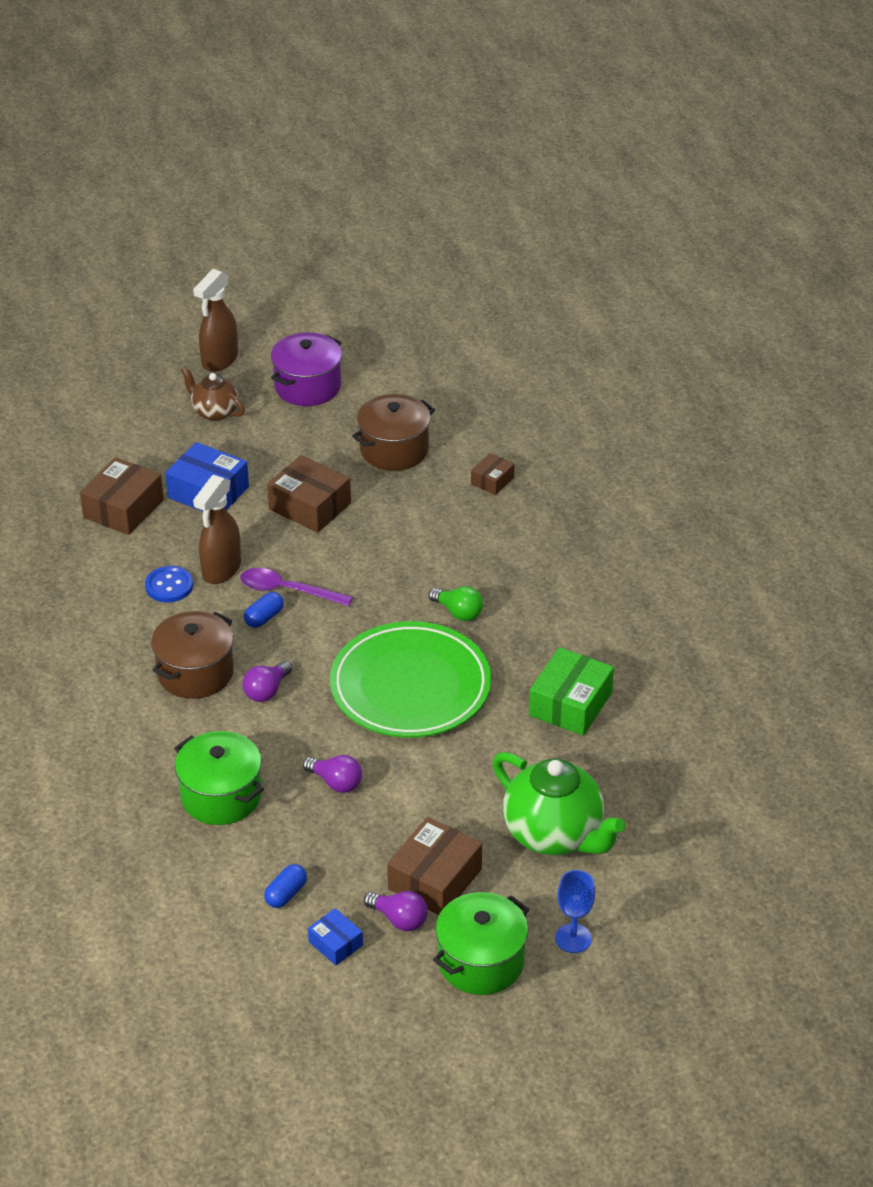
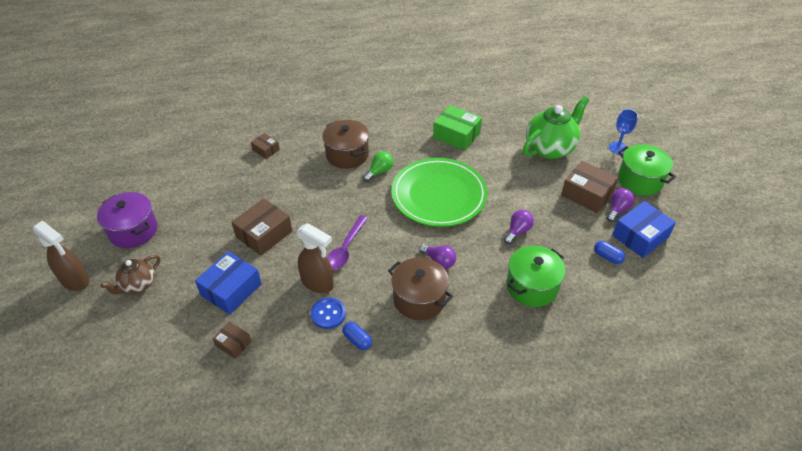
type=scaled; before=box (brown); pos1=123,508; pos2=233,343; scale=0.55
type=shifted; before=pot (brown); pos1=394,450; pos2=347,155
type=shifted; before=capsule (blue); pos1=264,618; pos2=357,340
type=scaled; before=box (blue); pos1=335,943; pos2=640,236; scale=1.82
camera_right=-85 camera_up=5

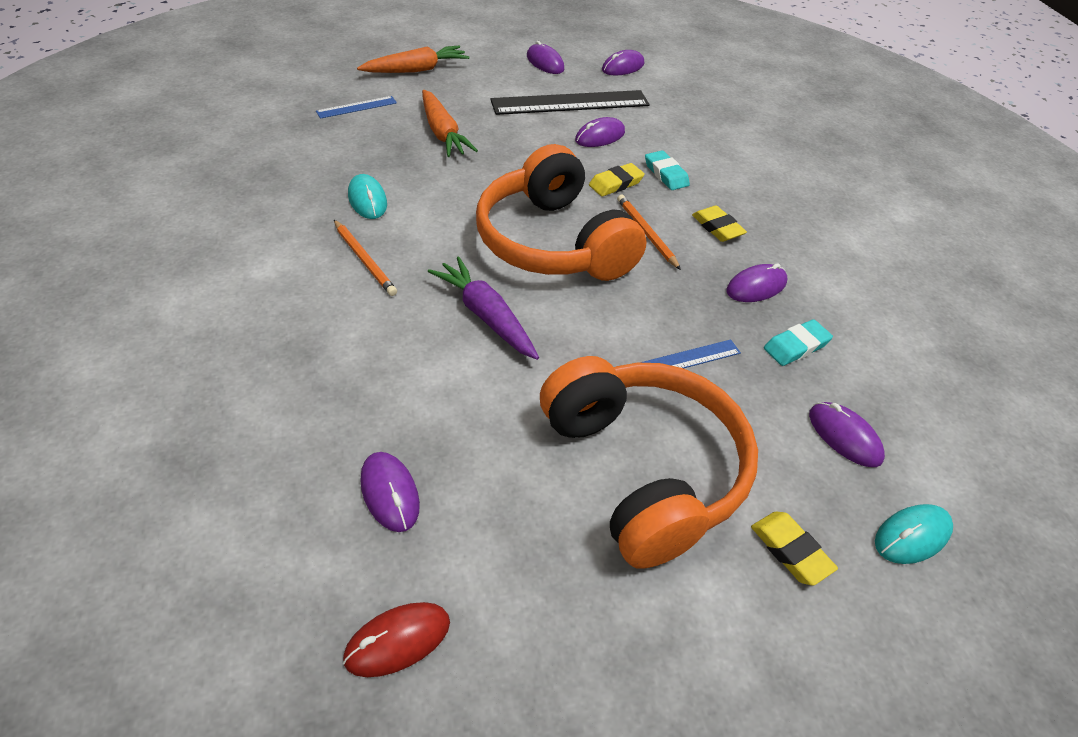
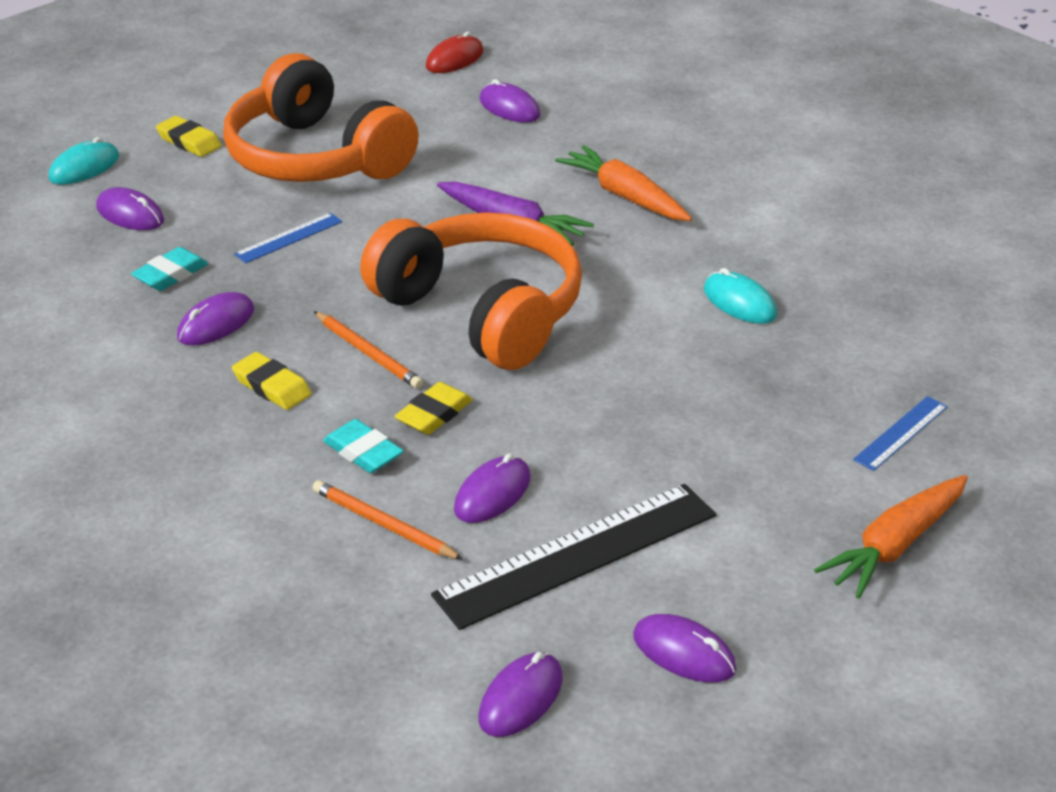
type=shifted; before=pencil (orange); pos1=364,260; pos2=383,525
type=shifted; before=carrot (orange); pos1=442,133; pos2=625,196
camera_right=165 camera_up=-10

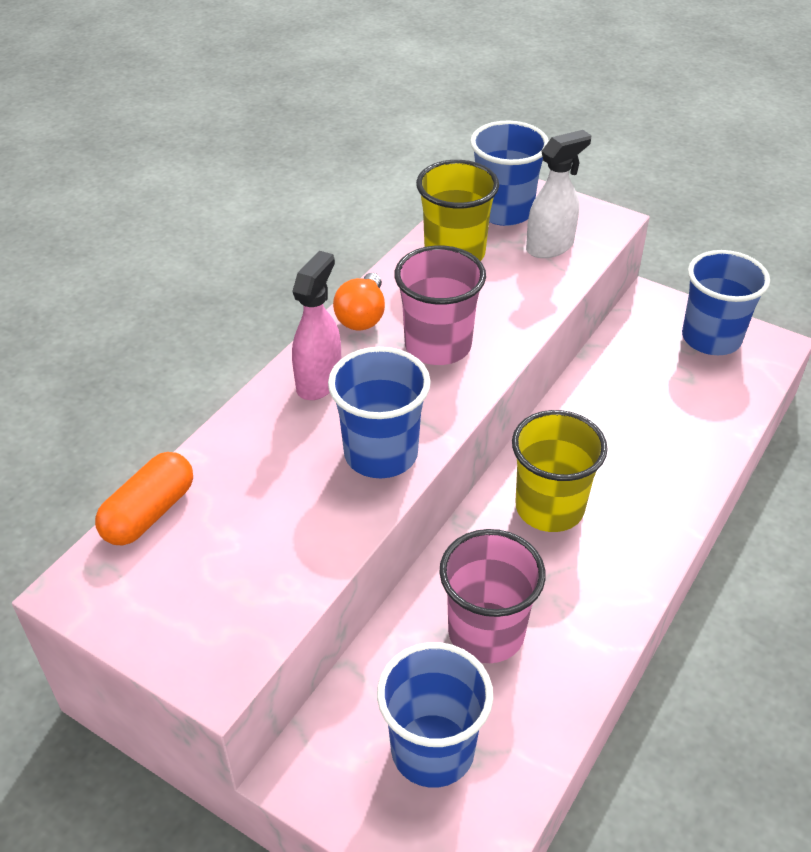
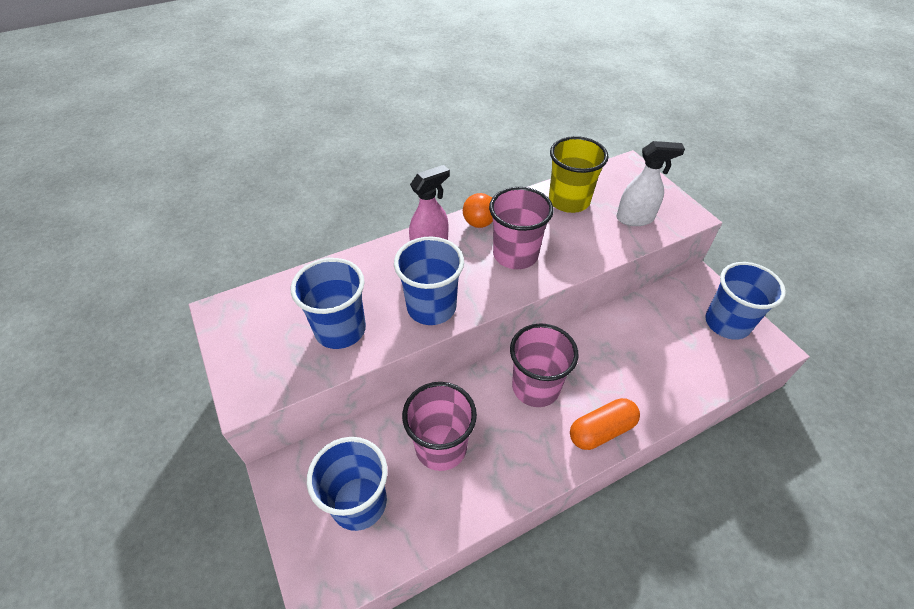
type=shifted; before=cup (blue); pos1=504,211; pos2=340,330
type=repainted; before=cup (yellow); after=cup (pink); pos1=549,508; pos2=535,387
type=shifted; before=capsule (orange); pos1=149,513; pos2=601,430
camera_right=30 camera_up=5

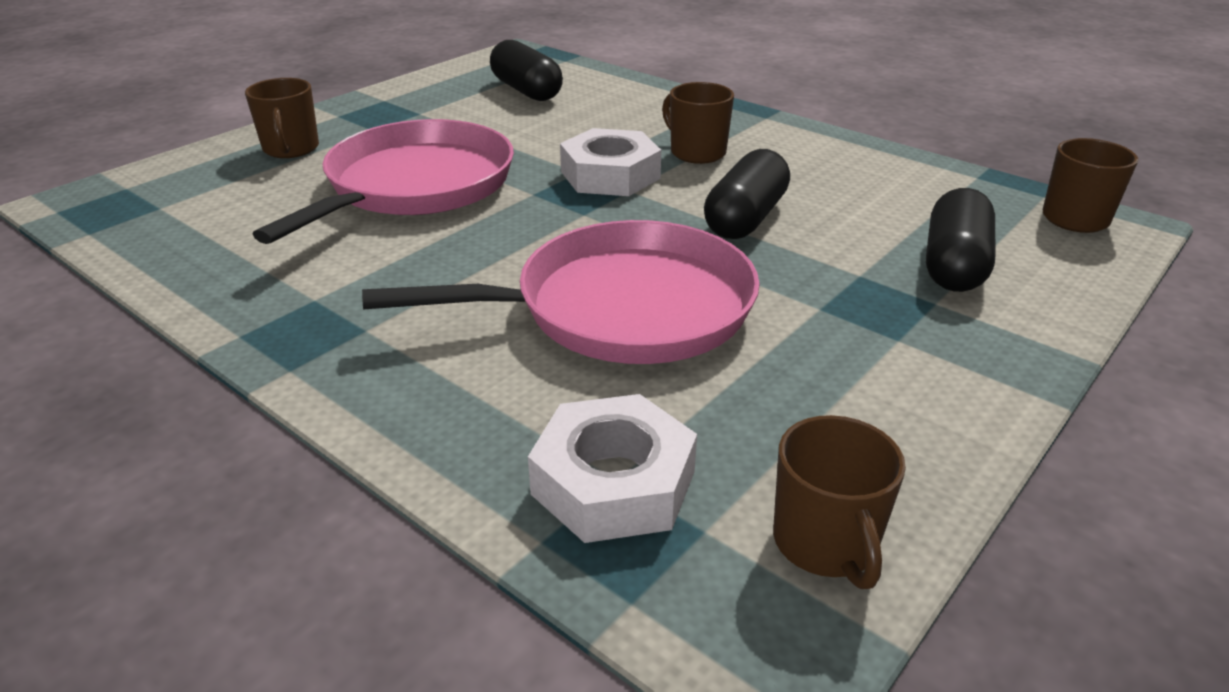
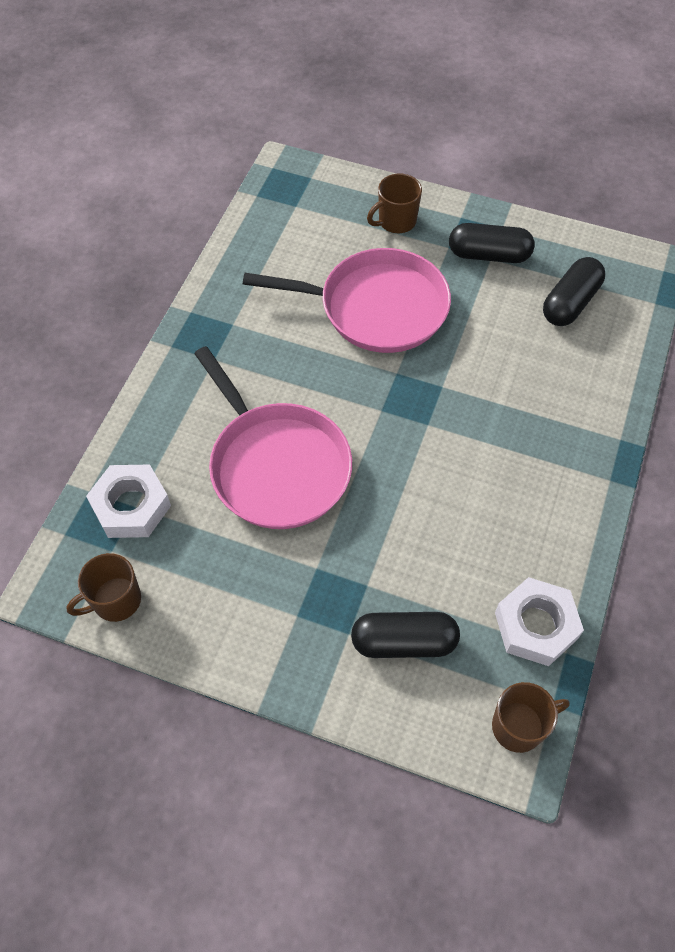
type=shifted; before=capsule (black); pos1=745,218; pos2=489,255
type=shifted; before=nut (white); pos1=610,175; pos2=536,625
type=gone; before=mug (brown); pos1=696,152
camera_right=70 camera_up=25

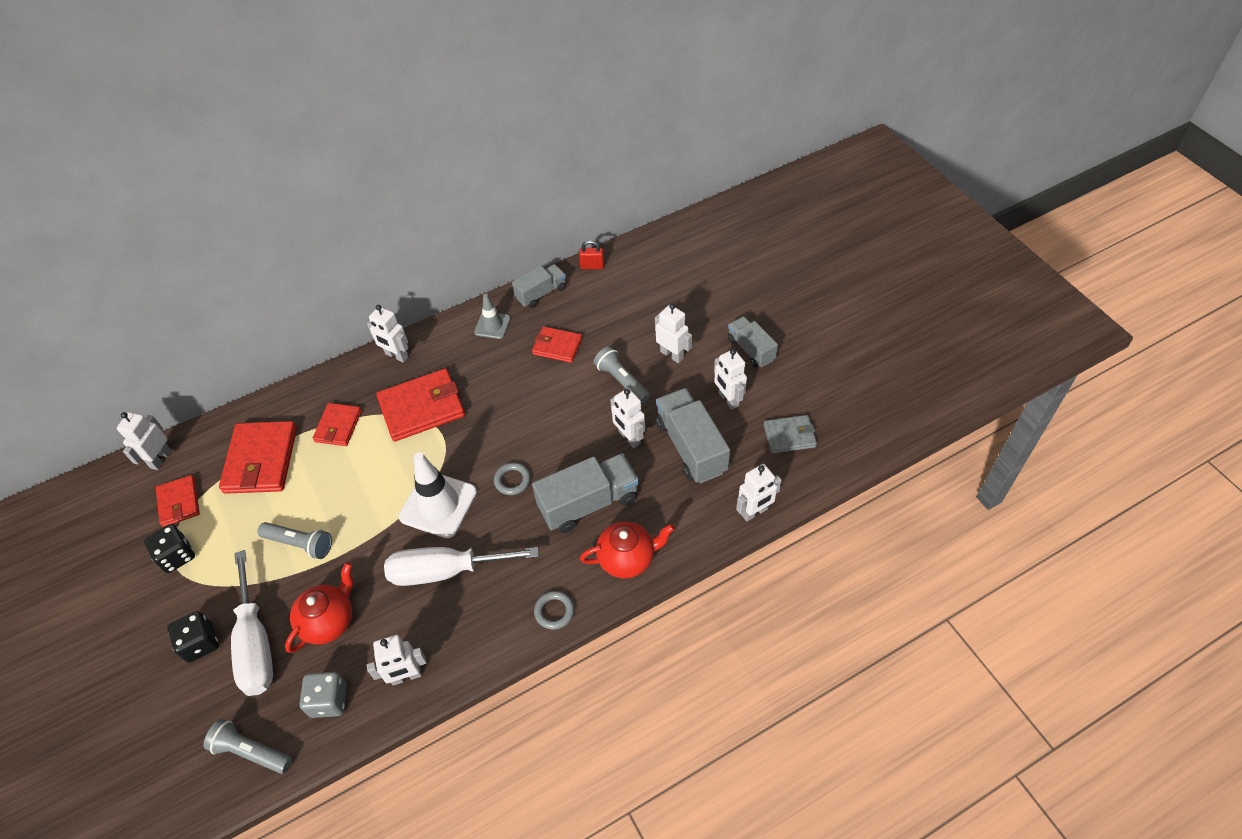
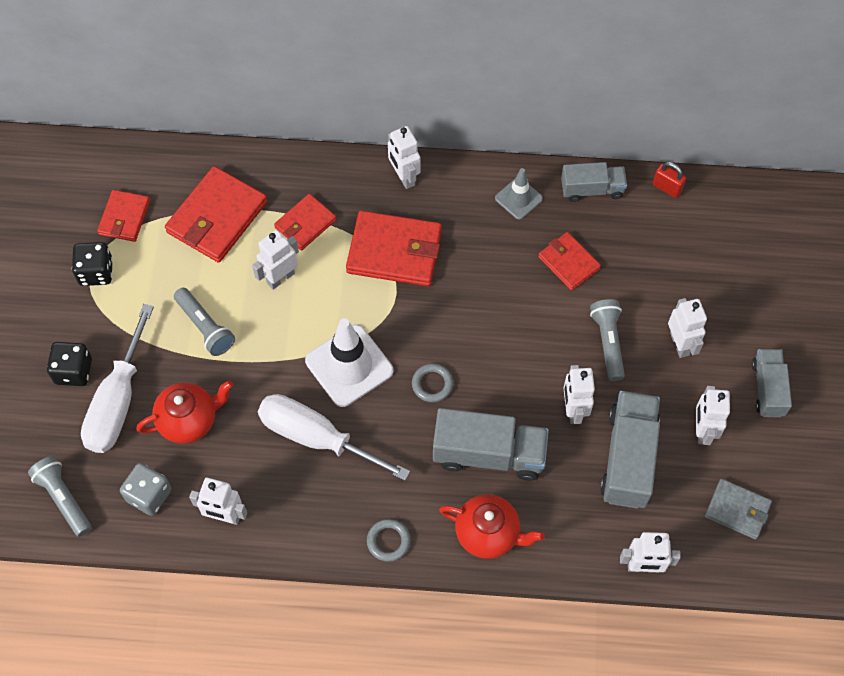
type=shifted; before=robot (white); pos1=160,459; pos2=280,278
camera_right=30 camera_up=10

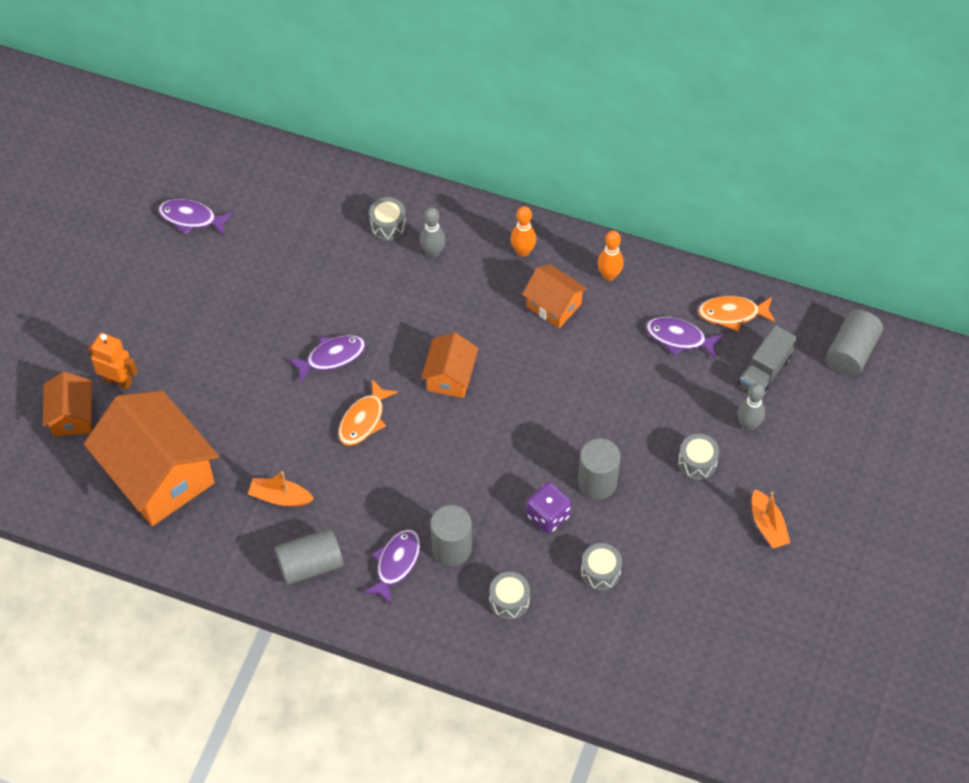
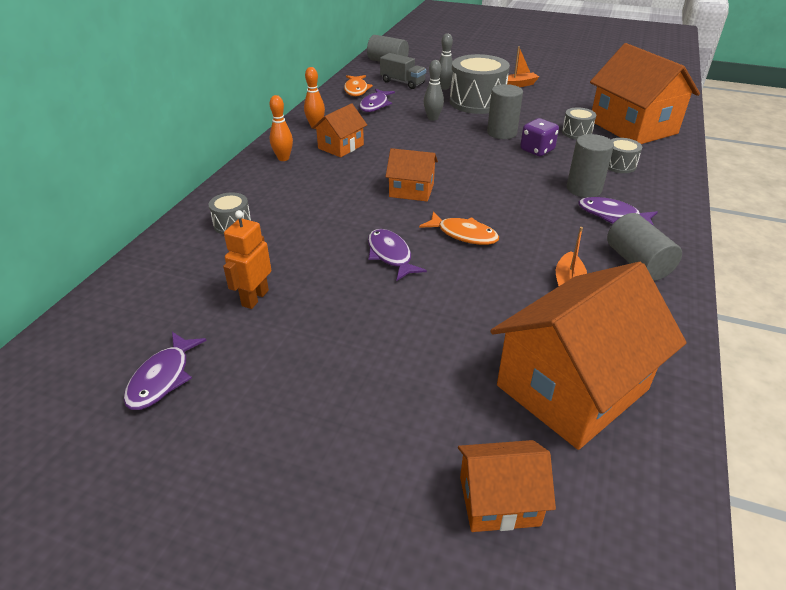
type=shifted; before=robot (orange); pos1=118,381; pos2=254,298
type=shifted; before=bowling pin (grey); pos1=433,252; pos2=432,118
type=scaled; before=drum (grey); pos1=697,463; pos2=477,102; scale=2.05
type=new; after=house (orange); pos2=632,127
camera_right=-90 camera_up=-20

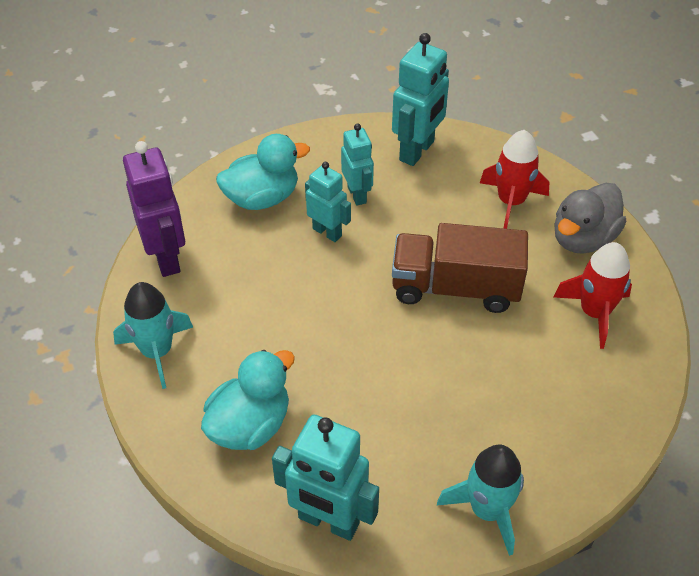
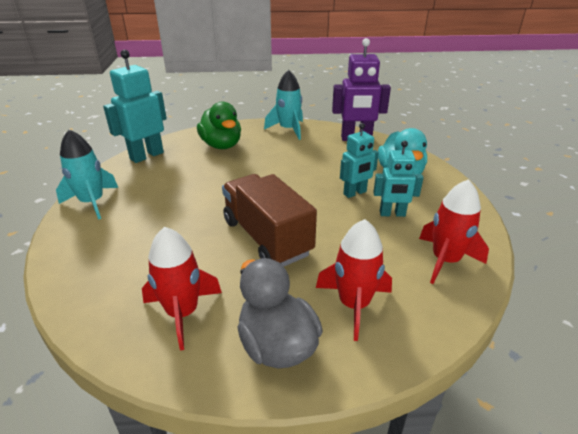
type=repainted; before=duck (turquoise); after=duck (green); pos1=250,425; pos2=221,145
type=rotated; before=truck (brown); pos1=455,288; pos2=267,237; turn=-60
type=swapped; before=robot (turquoise); after=rocket (red); pos1=417,151; pos2=445,260
camera_right=110 camera_up=-15

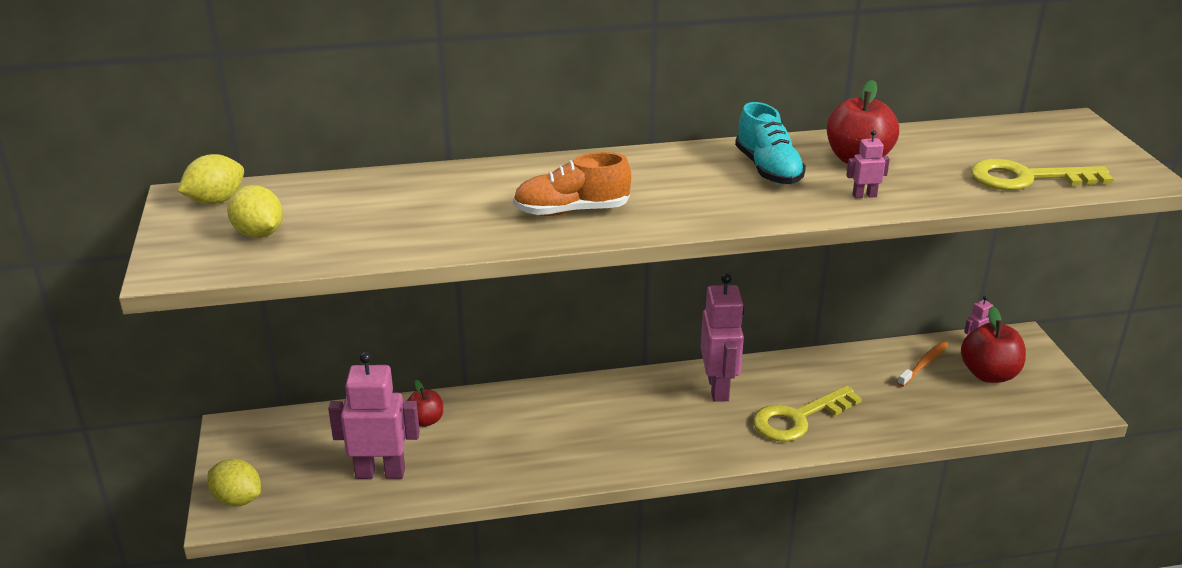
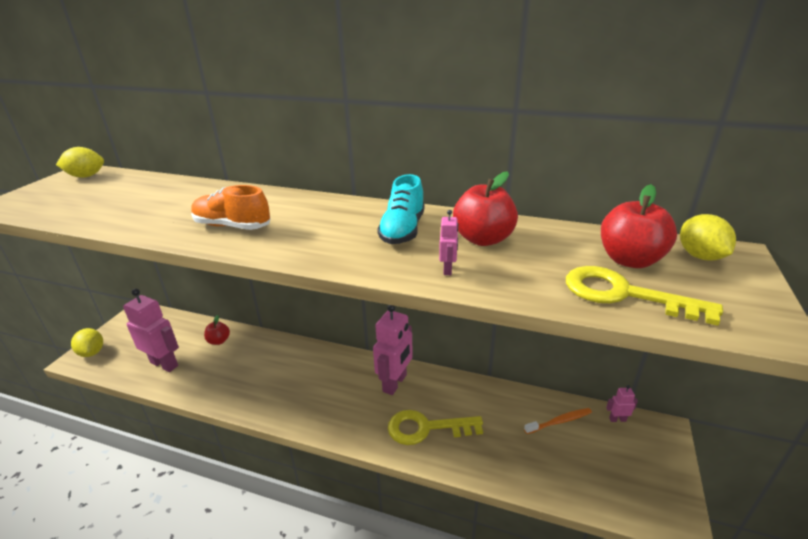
type=rotated; before=robot (pink); pos1=864,195; pos2=448,269; turn=75
type=shifted; before=apple (red); pos1=989,374; pos2=629,260
type=shifted; before=lemon (yellow); pos1=259,234; pos2=700,256
camera_right=30 camera_up=0

